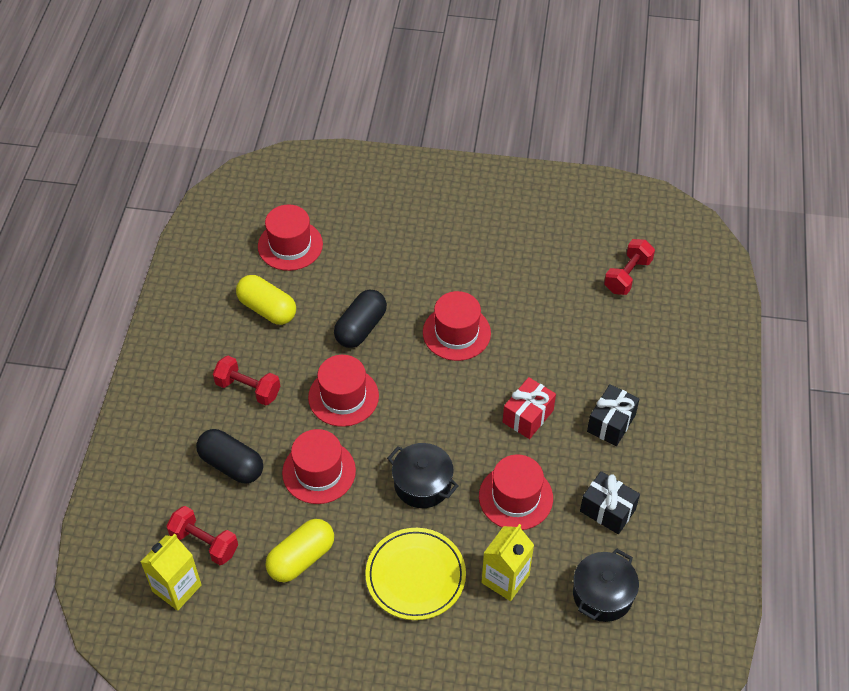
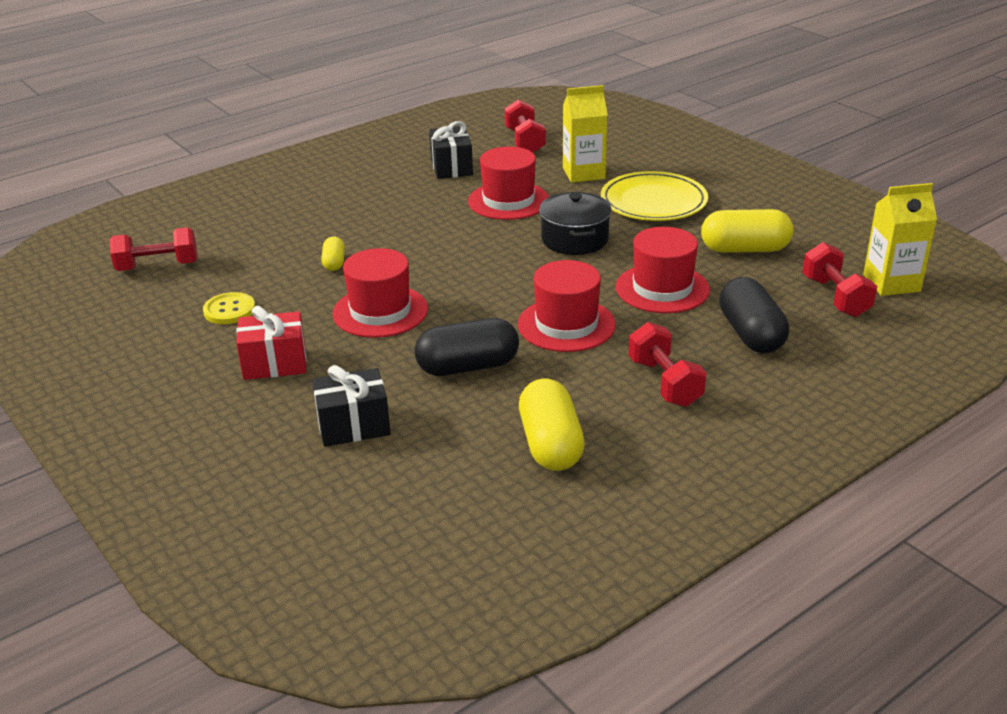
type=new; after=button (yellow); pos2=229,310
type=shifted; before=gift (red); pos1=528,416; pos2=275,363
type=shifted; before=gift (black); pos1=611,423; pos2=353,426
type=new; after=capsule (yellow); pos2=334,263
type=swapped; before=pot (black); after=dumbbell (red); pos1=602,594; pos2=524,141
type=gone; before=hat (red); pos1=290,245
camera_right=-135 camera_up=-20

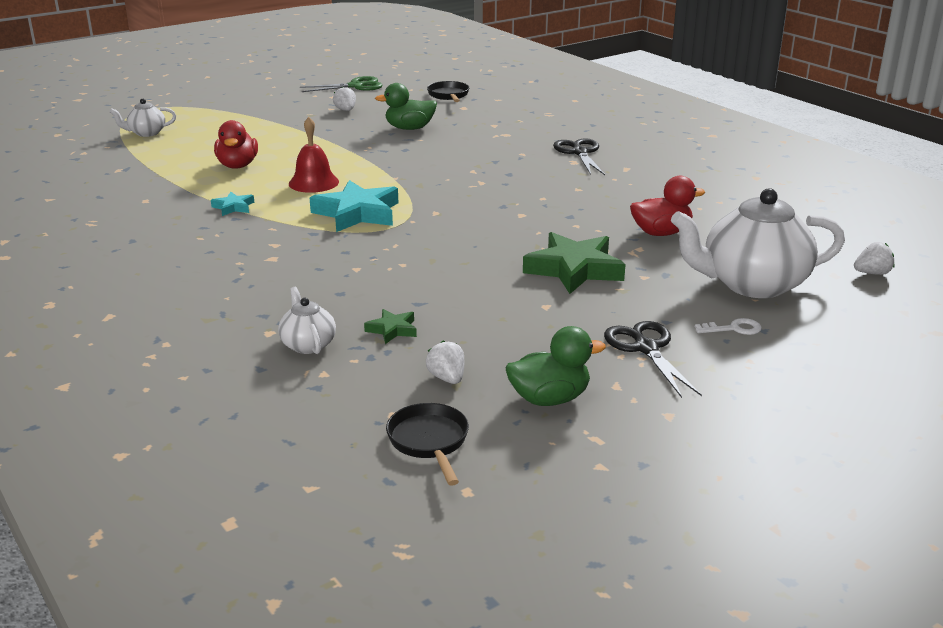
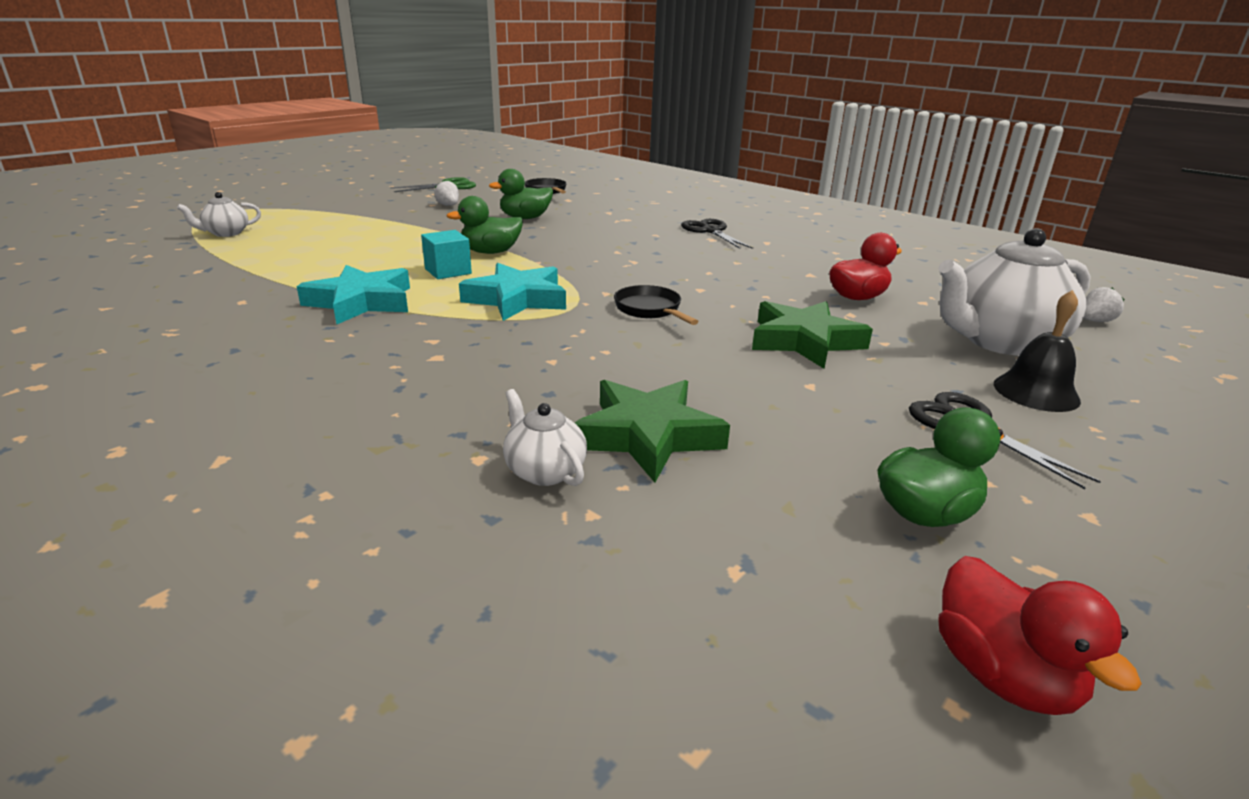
type=scaled; before=star (turquoise); pos1=233,207; pos2=361,302; scale=2.09
type=swapped; before=bell (red); after=cube (turquoise); pos1=313,182; pos2=448,271
type=new; after=duck (green); pos2=490,252
type=scaled; before=star (green); pos1=392,330; pos2=647,436; scale=2.09
type=shifted; before=pan (black); pos1=429,442; pos2=650,310
type=shifted; before=duck (red); pos1=237,165; pos2=1002,675
type=swapped; before=key (white); after=bell (black); pos1=733,329; pos2=1036,392
type=gone; before=strawberry (white); pos1=447,378
camera_right=-15 camera_up=0

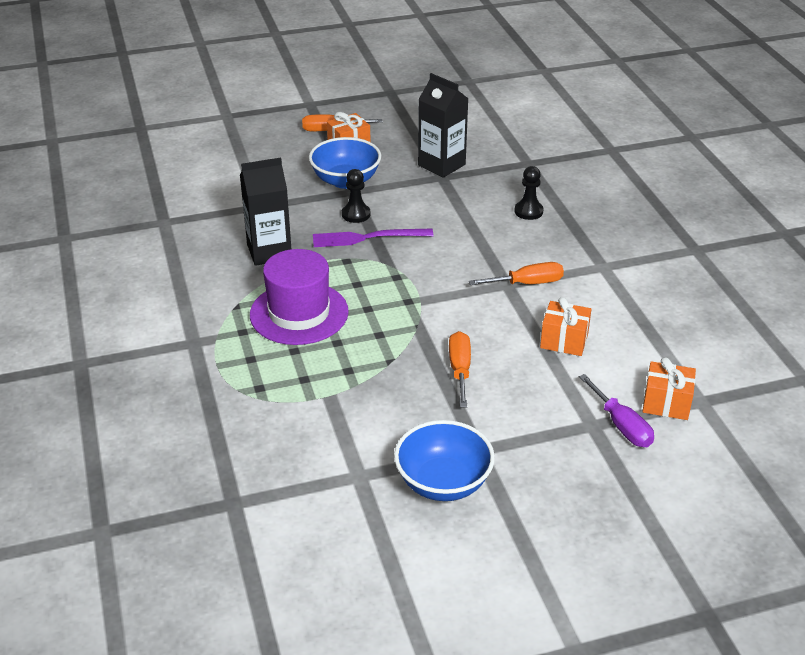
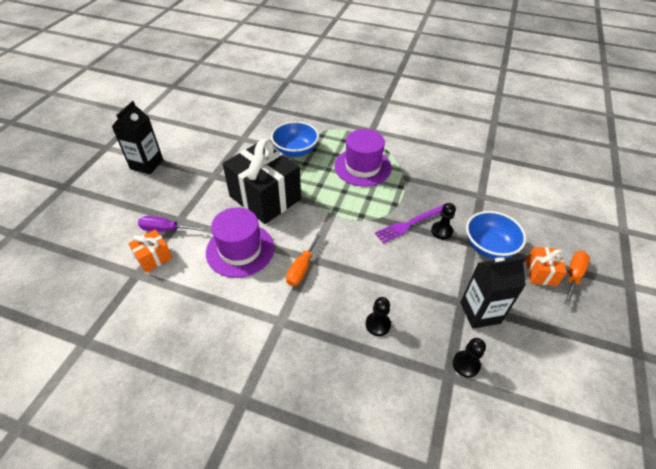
type=shifted; before=carton (black); pos1=269,252; pos2=147,164
type=swapped; before=gift (orange); after=hat (purple); pos1=564,341; pos2=240,250
type=swapped; before=screwdriver (orange); after=gift (black); pos1=460,370; pos2=265,197
type=shifted; before=bowl (blue); pos1=443,483; pos2=295,151
type=rotated; before=fork (purple); pos1=368,238; pos2=410,223; turn=-150
type=new; after=pawn (black); pos2=466,364
camera_right=125 camera_up=10

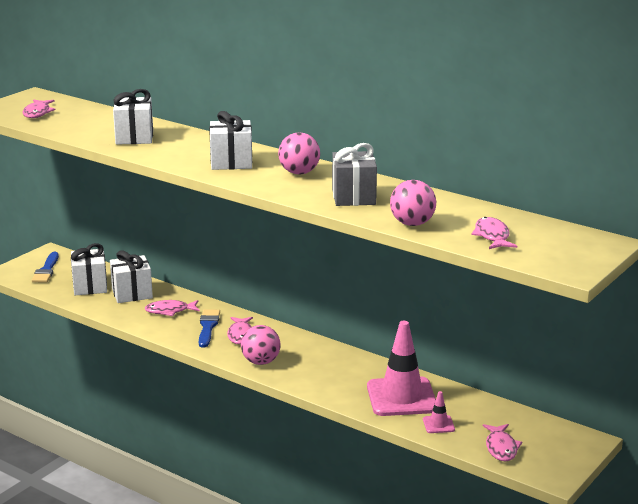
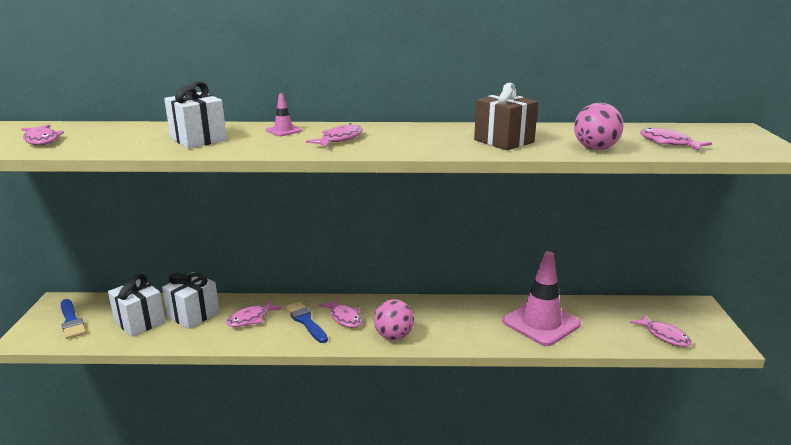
type=shifted; before=traffic cone (pink); pos1=438,424; pos2=283,130
type=swapped; before=gift (white); after=fish (pink); pos1=231,162; pos2=339,139
type=repainted; before=gift (grey); after=gift (brown); pos1=353,197; pos2=504,141
type=gone; before=ball (pink); pos1=299,173
camera_right=-35 camera_up=0

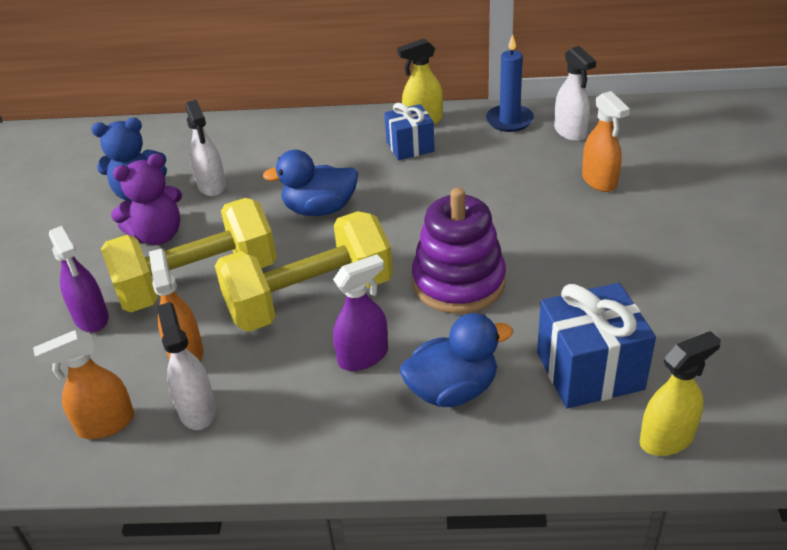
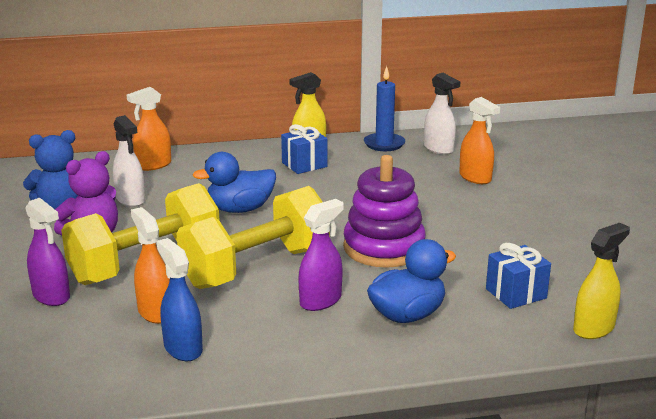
type=shifted; before=spray bottle (orange); pos1=105,424; pos2=153,165
type=repainted; before=spray bottle (white); after=spray bottle (blue); pos1=197,410; pos2=183,348
type=scaled; before=gift (blue); pos1=589,371; pos2=516,293; scale=0.64
camera_right=-15 camera_up=-15

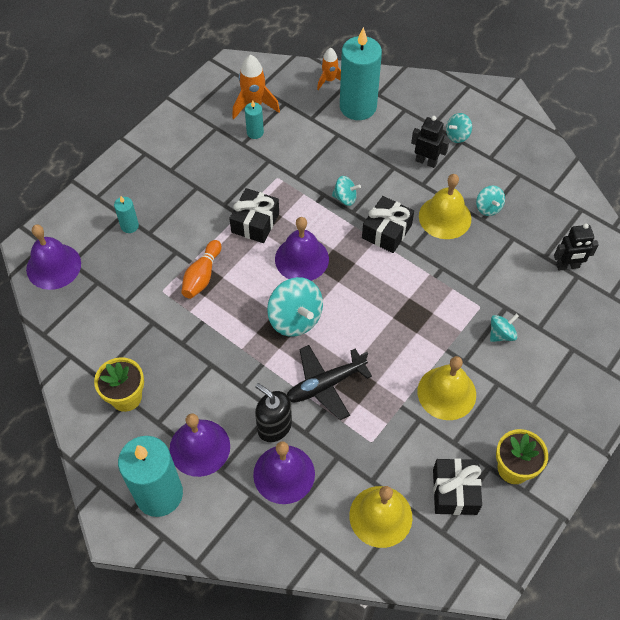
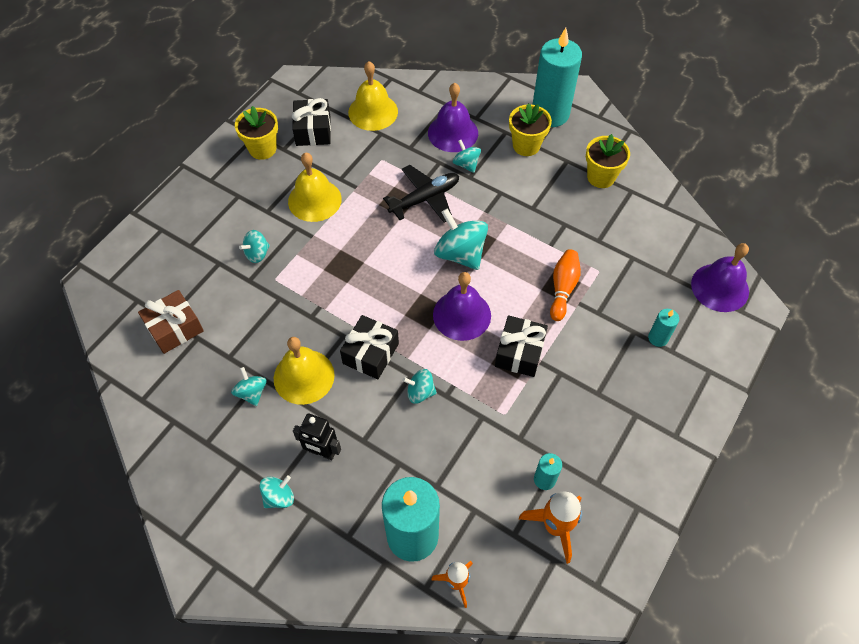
type=swapped; before=robot (black); after=gift (brown); pos1=567,266; pos2=175,328
type=swapped; before=soap dispenser (black); after=spinning top (turquoise); pos1=274,426; pos2=466,164
type=swapped; before=bell (purple); after=flower pot (yellow); pos1=199,447; pos2=526,145
camera_right=175 camera_up=0

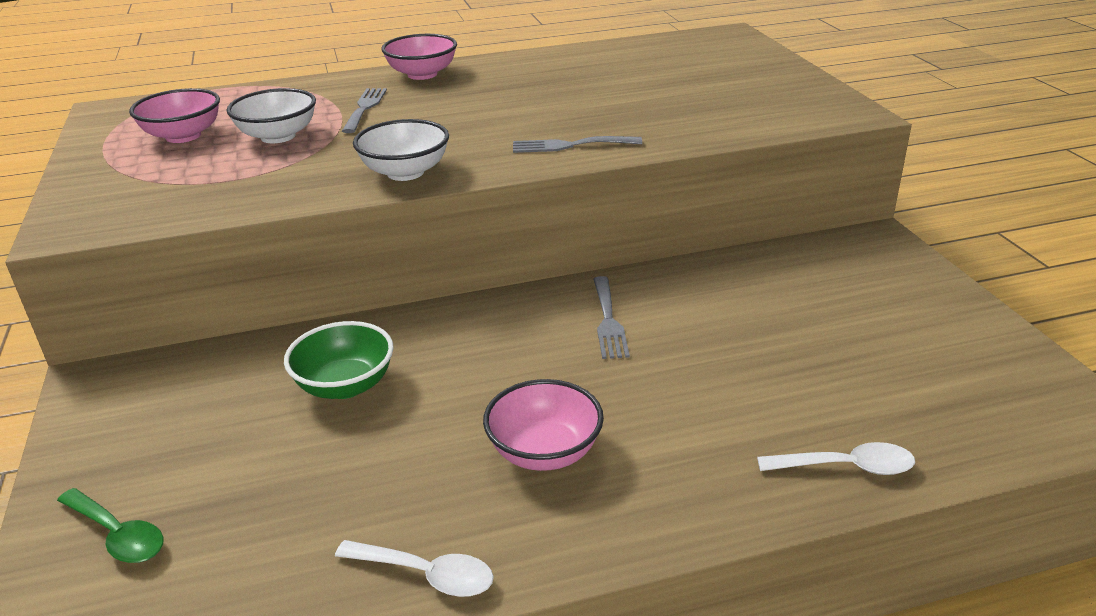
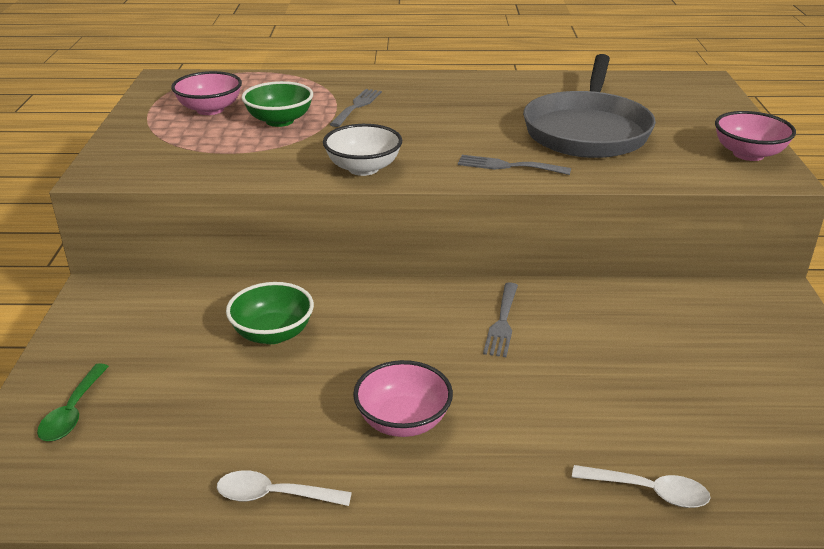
type=rotated; before=spoon (green); pos1=117,535; pos2=73,412; turn=45
type=rotated; before=spoon (white); pos1=426,575; pos2=274,495; turn=150
type=repainted; before=bowl (white); after=bowl (green); pos1=278,136; pos2=279,121
type=new; after=pan (grey); pos2=587,131
type=shifted; before=bowl (pink); pos1=422,74; pos2=748,154
camera_right=15 camera_up=0

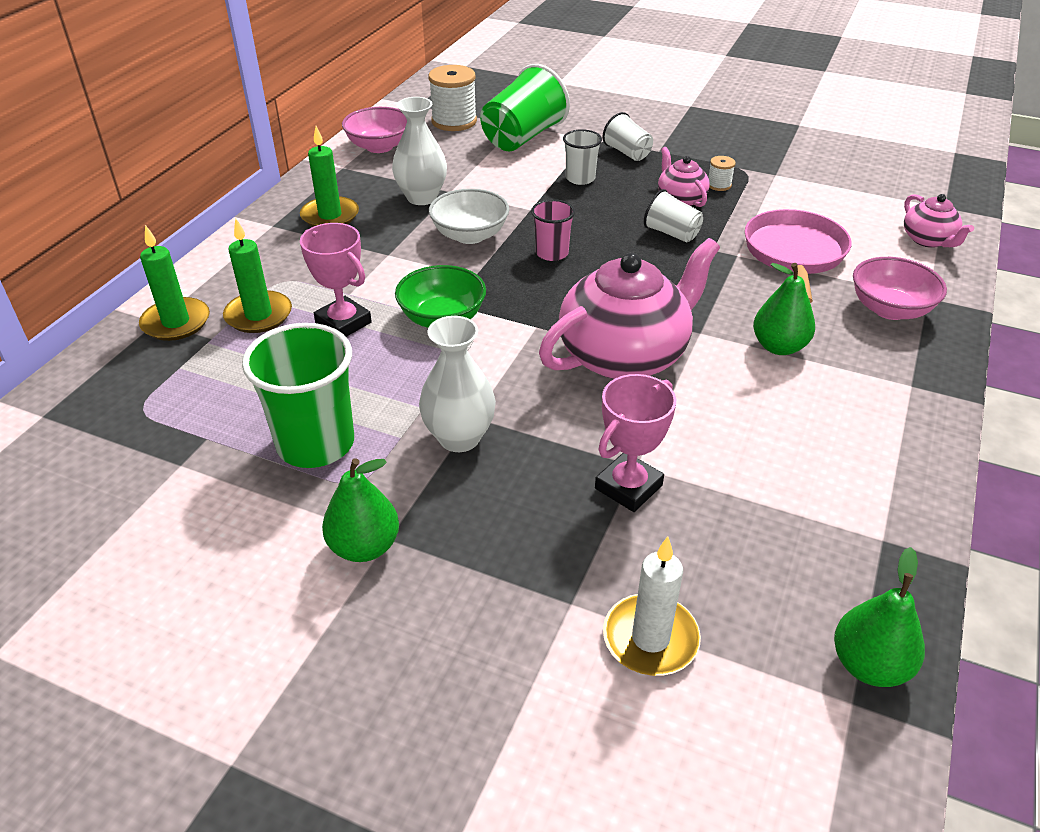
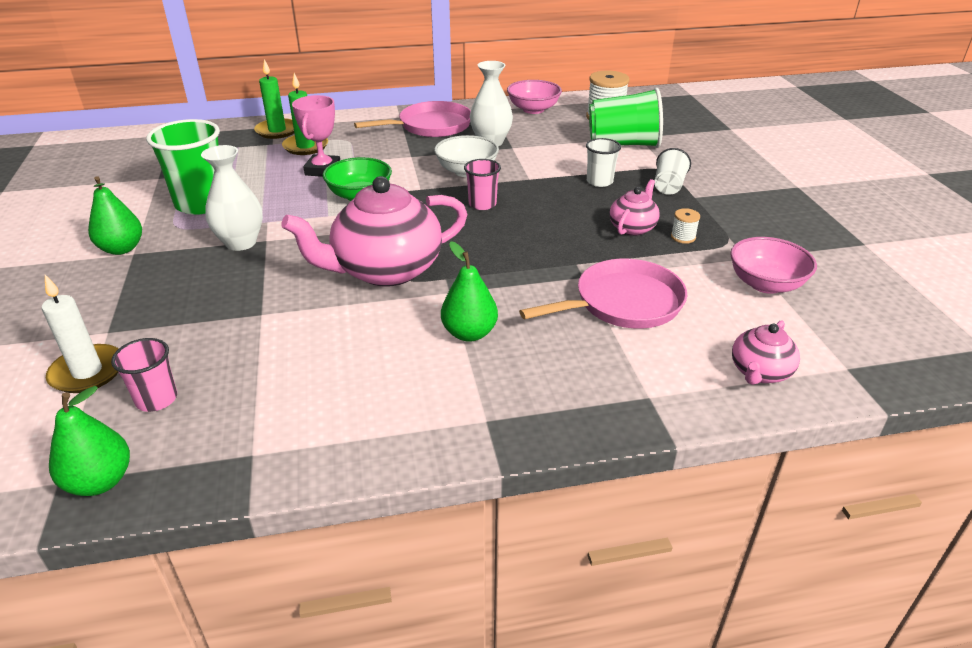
type=new; after=cup (pink); pos2=156,399
type=rotated; before=teapot (pink); pos1=624,355; pos2=385,270; turn=135
type=swapped; before=candle (green); after=pan (pink); pos1=330,216; pos2=431,126
type=shifted; before=bowl (pink); pos1=890,309; pos2=766,284
type=gone; before=trophy (pink); pos1=628,487
type=gone; before=cup (white); pos1=671,233
camera_right=55 camera_up=-5

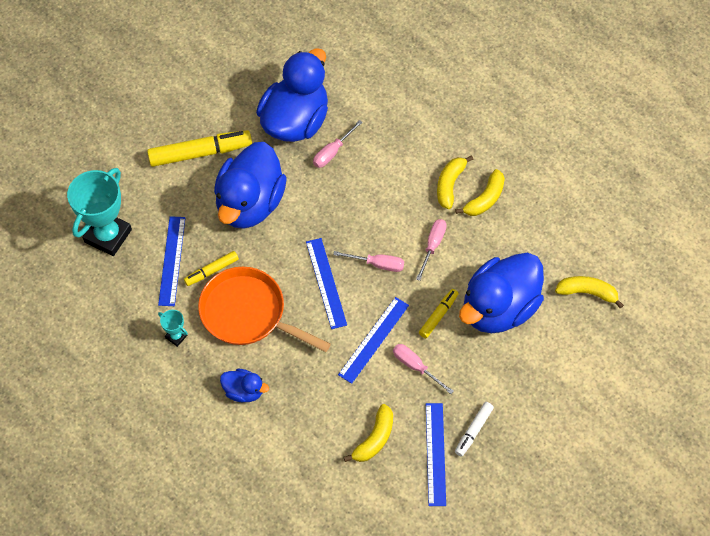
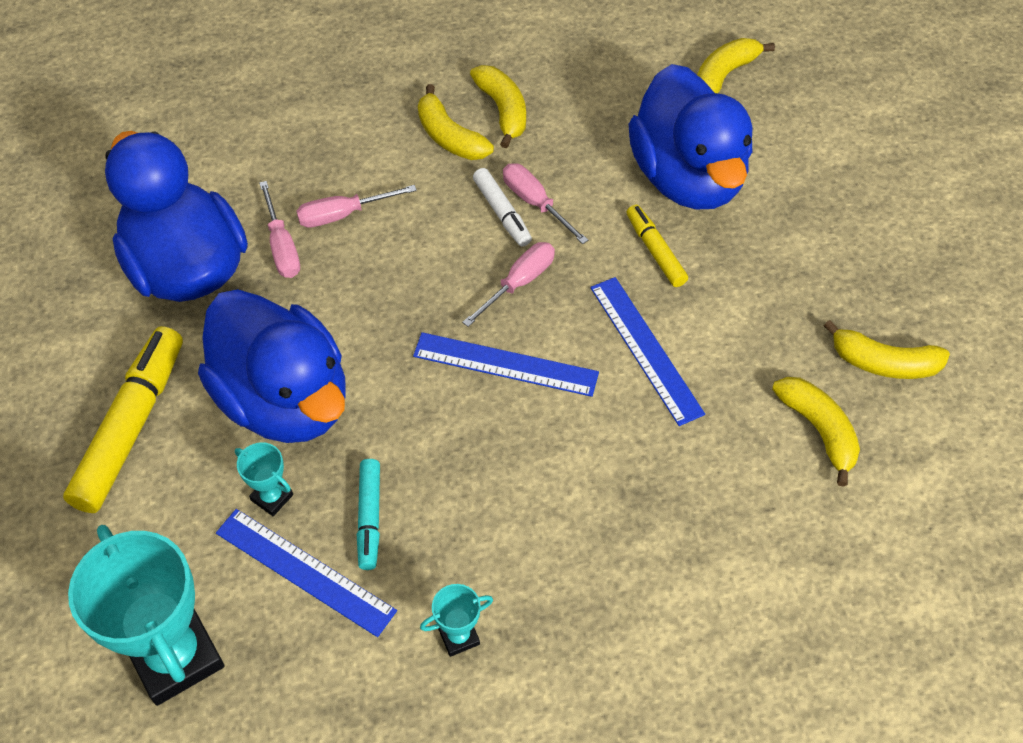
type=new; after=trophy (turquoise); pos2=272,497
type=shifted; before=screwdriver (pink); pos1=416,367; pos2=343,214
type=repainted; before=marker (yellow); after=marker (turquoise); pos1=211,271; pos2=369,518
type=shifted; before=marker (white); pos1=473,431; pos2=502,213
type=swapped; before=ruler (blue); after=banana (yellow); pos1=435,454; pos2=884,363
type=gone; before=pan (orange); pos1=248,313
type=gone; before=duck (blue); pos1=244,391
camera_right=-60 camera_up=-5

